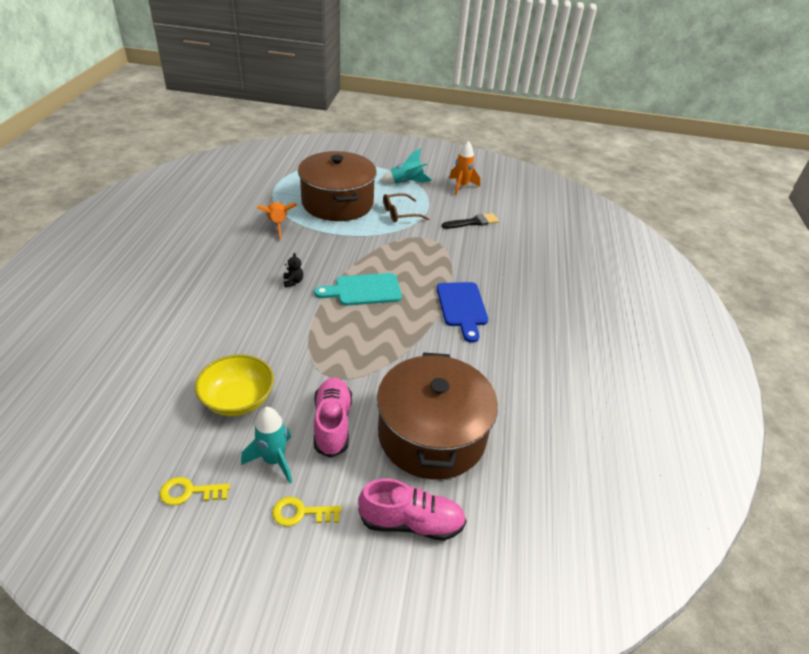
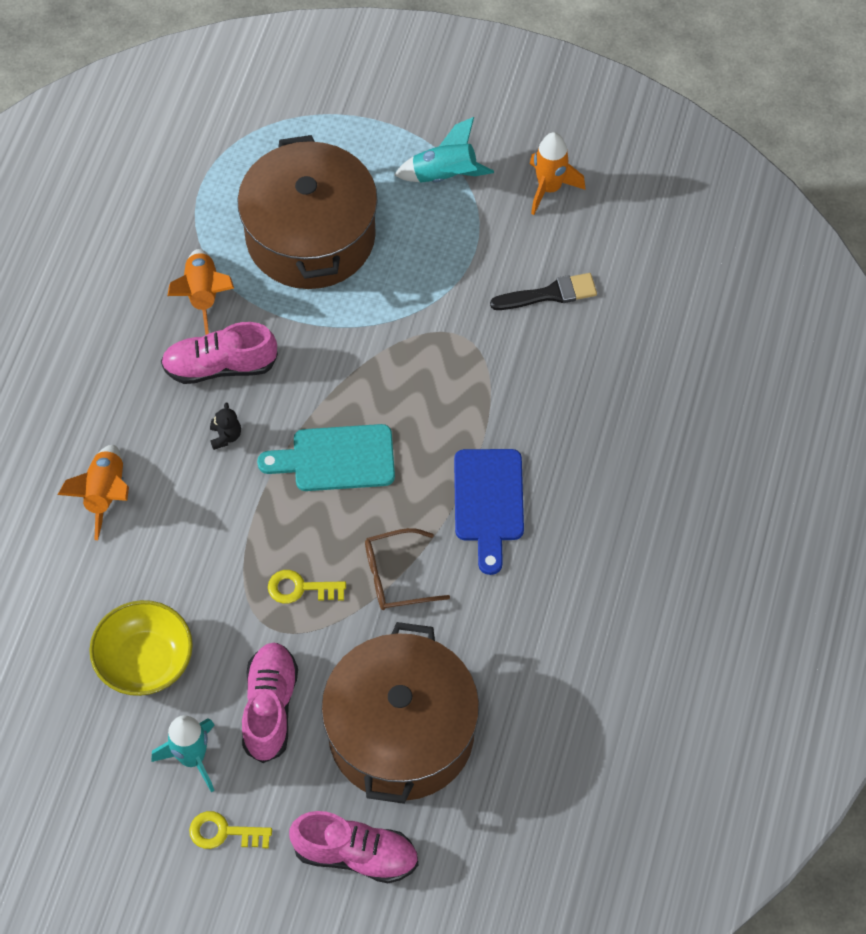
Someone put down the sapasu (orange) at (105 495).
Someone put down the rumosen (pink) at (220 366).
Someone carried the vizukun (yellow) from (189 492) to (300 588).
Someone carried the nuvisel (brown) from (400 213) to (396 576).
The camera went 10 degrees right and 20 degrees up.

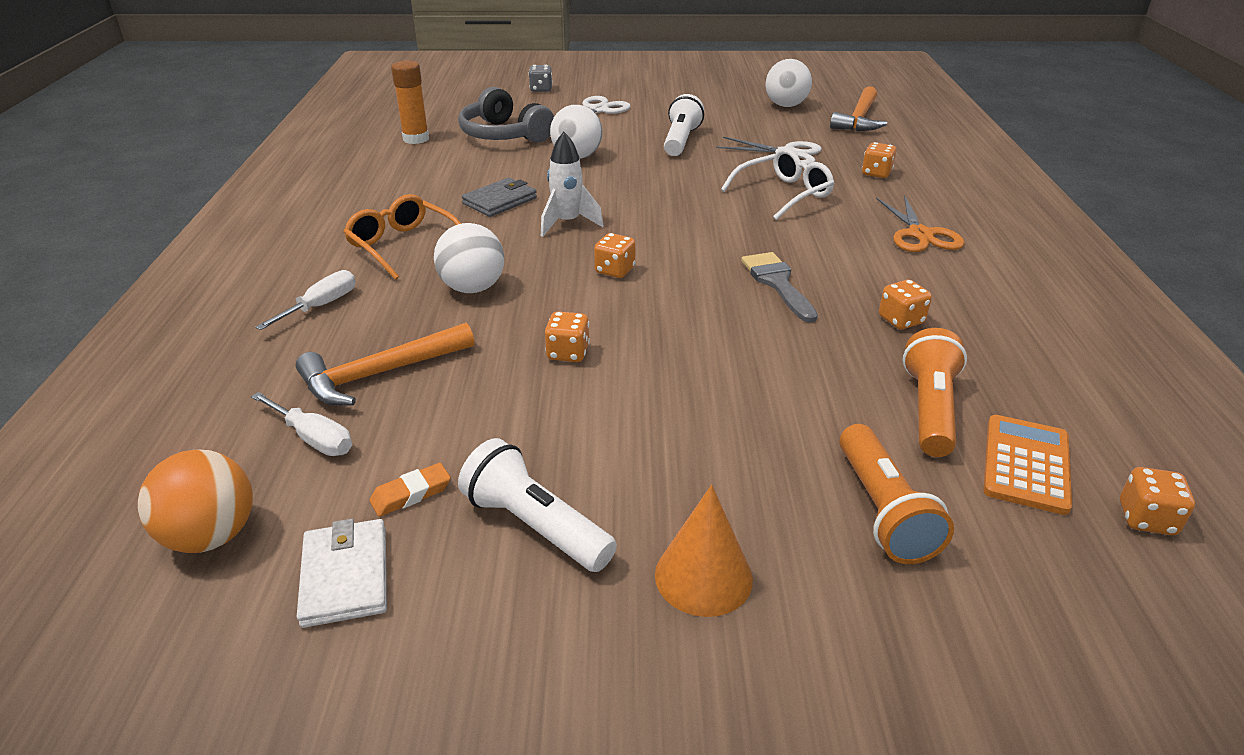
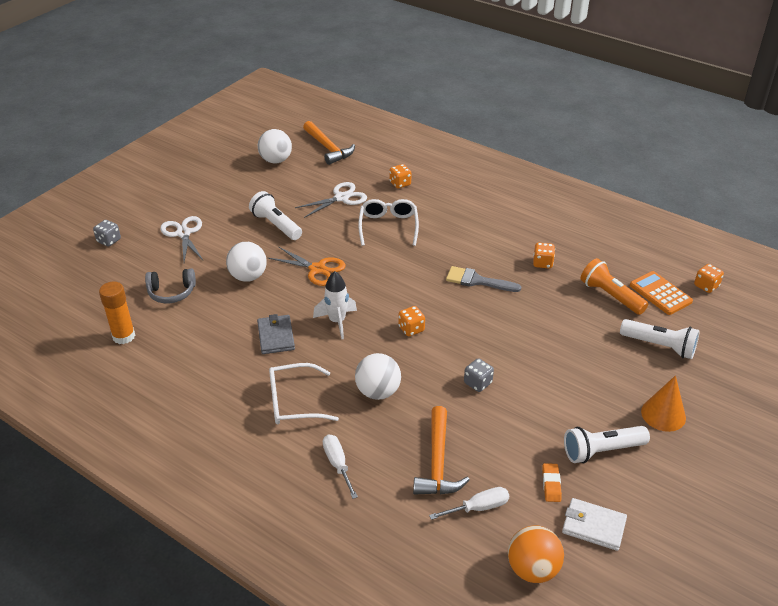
Someone scaled the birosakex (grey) at (504 135) by 0.66.
Someone carried the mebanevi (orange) from (920 234) to (317 269).
Someone repainted the nuvisel (orange) at (403 246), which became the nuvisel (white) at (294 402).
Someone repainted the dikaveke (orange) at (568 353), which became the dikaveke (grey) at (477 383).
Someone repainted the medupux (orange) at (883 511), which became the medupux (white) at (660 346).
The camera went 55 degrees left and 5 degrees up.

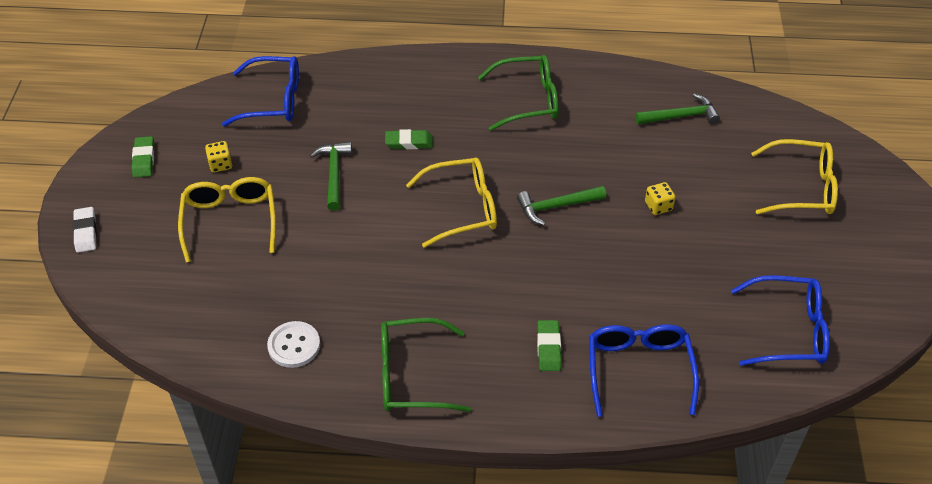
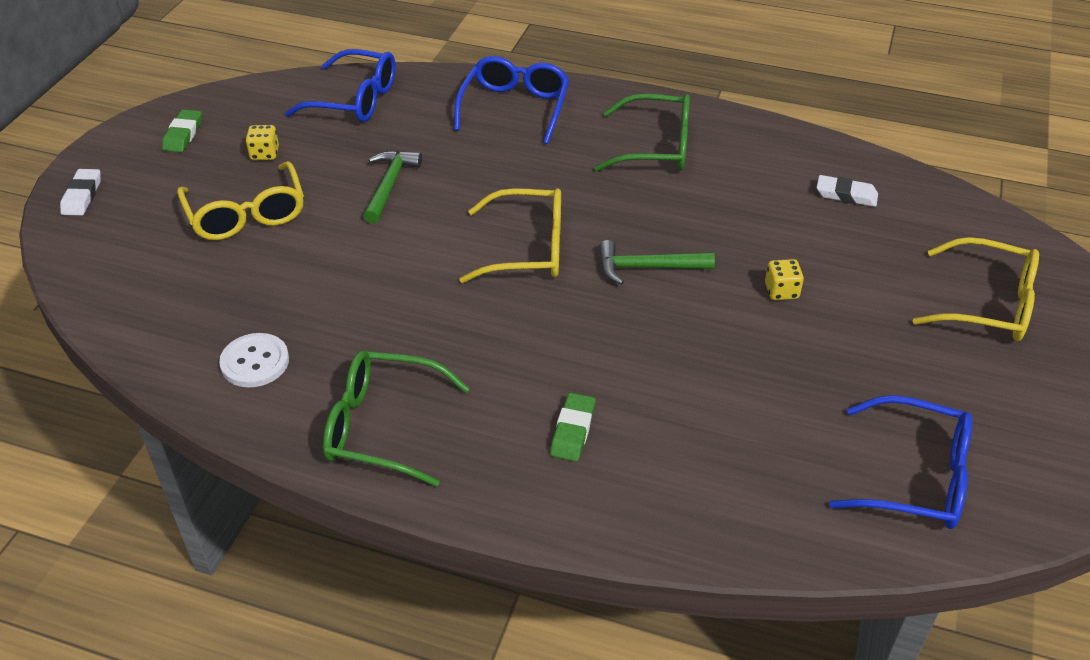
Someone rotated the nuvisel (yellow) at (230 221) by 150 degrees clockwise.
Someone carried the nuvisel (blue) from (639 370) to (514 108).
Someone swapped the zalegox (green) at (680 116) for the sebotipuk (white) at (846 195).
Someone took away the sebotipuk (green) at (409 142).
The camera went 15 degrees right and 5 degrees down.

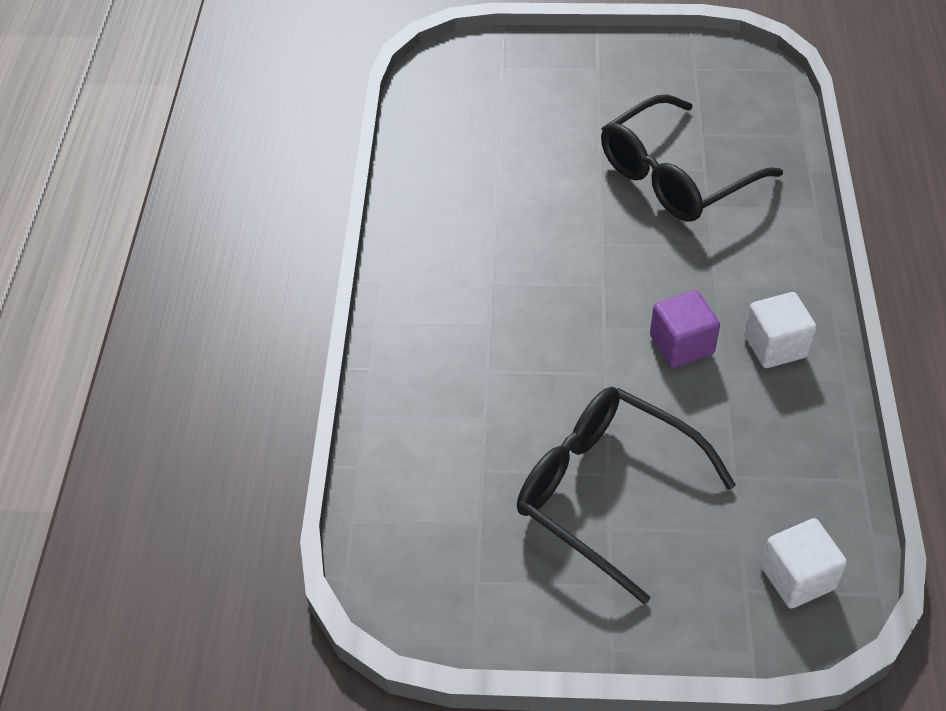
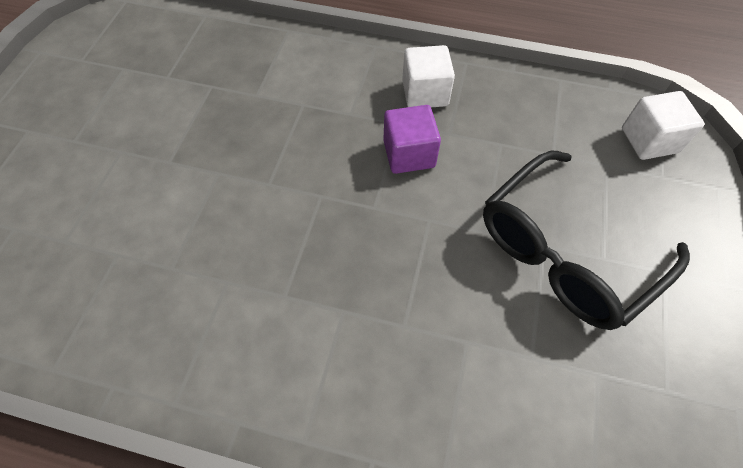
Someone took away the nuvisel (black) at (675 176).
The camera went 80 degrees left and 10 degrees up.

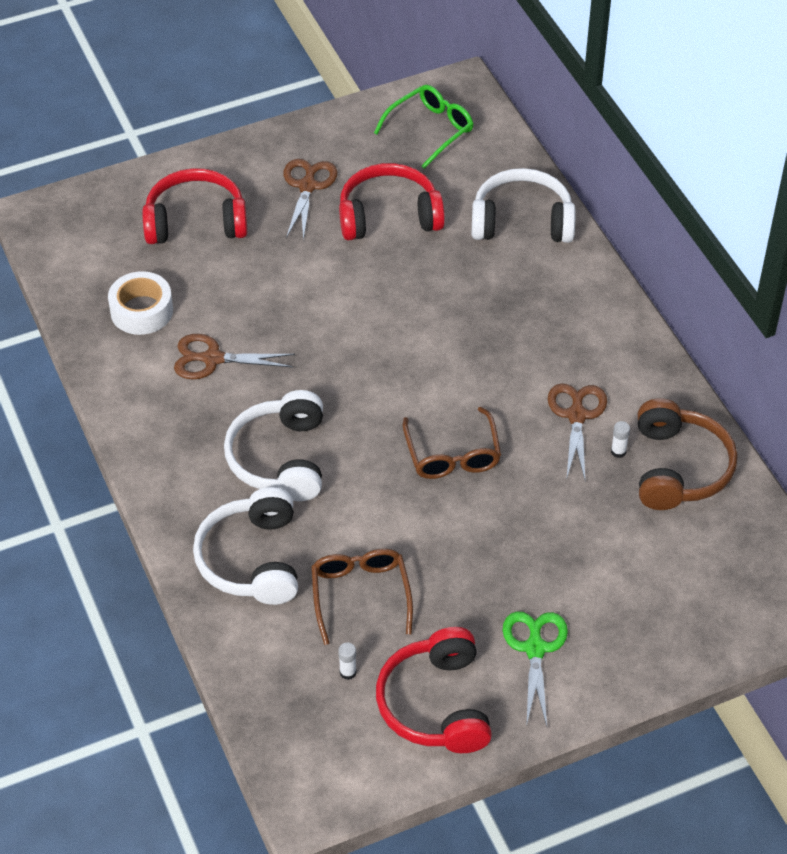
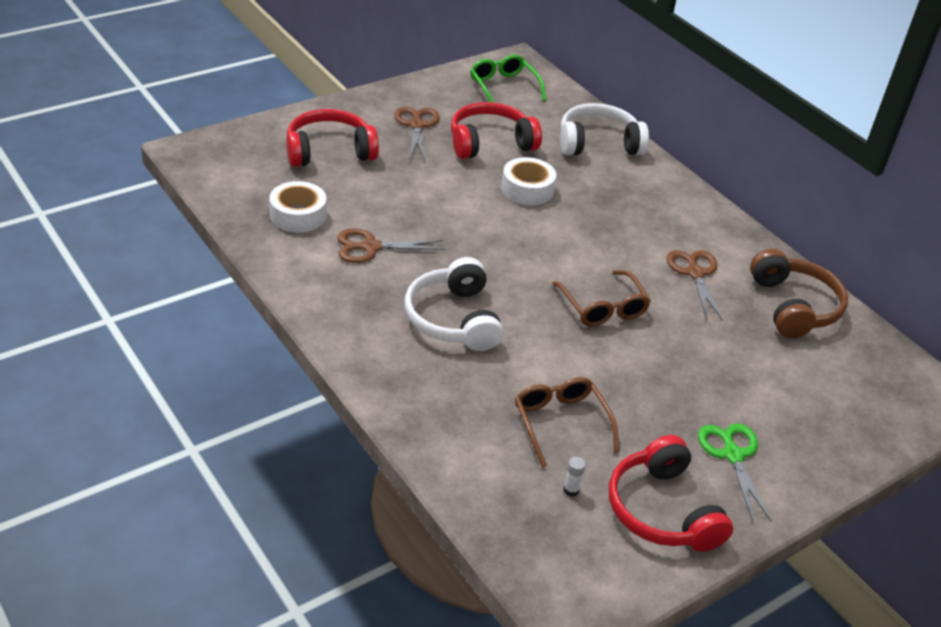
Someone rotated the nuvisel (green) at (430 130) by 60 degrees counterclockwise.
Someone put down the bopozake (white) at (527 189).
Someone took away the birosakex (white) at (252 559).
Someone took away the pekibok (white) at (618 451).
The camera went 15 degrees left and 10 degrees down.

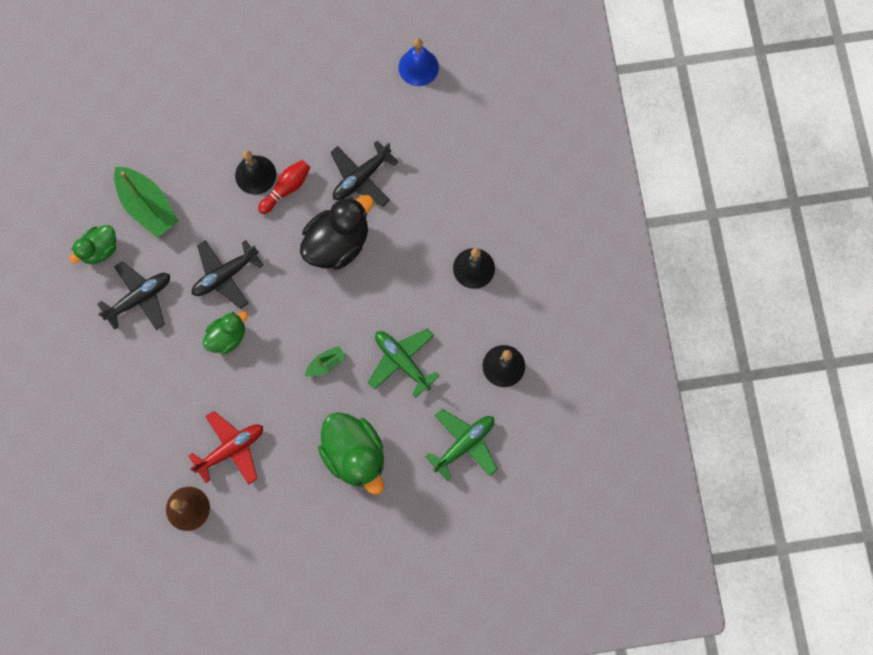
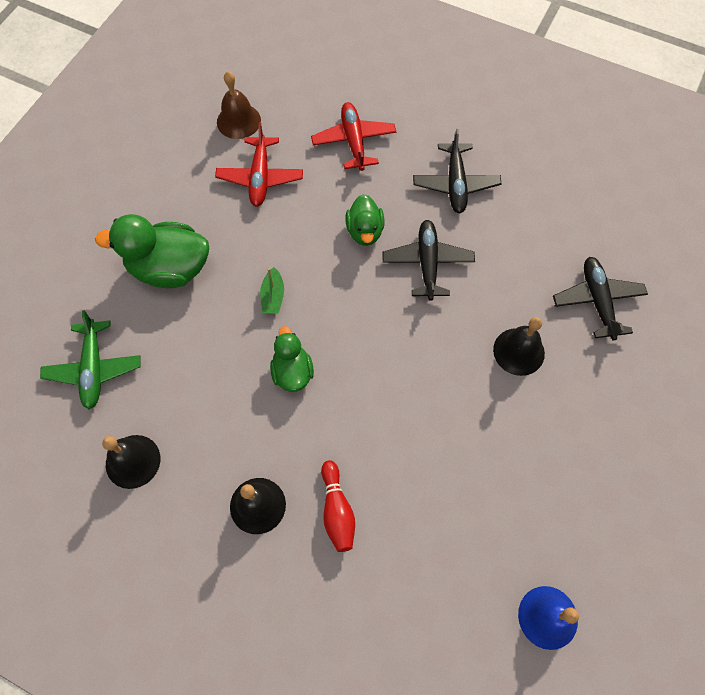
Someone carried the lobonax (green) from (100 249) to (292 372).
Someone put down the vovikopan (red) at (354 141).
Someone carried the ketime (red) from (286 188) to (337 510).
Someone carried the vovikopan (black) from (361 178) to (597 301).
Someone took away the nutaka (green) at (148 206).
Someone took away the lobonax (black) at (338 243).
Someone took away the vovikopan (green) at (402 361).
The camera went 125 degrees right and 10 degrees down.

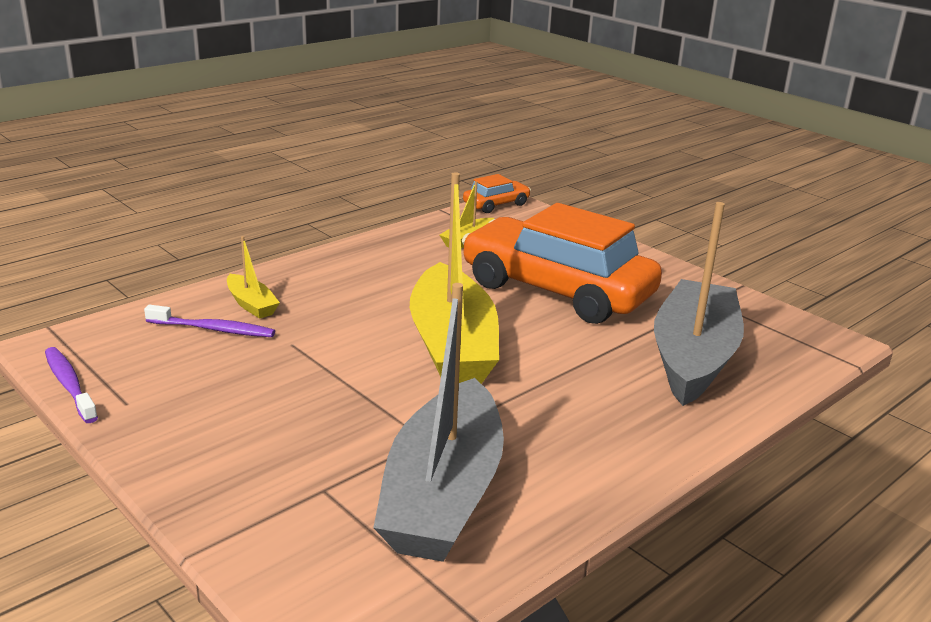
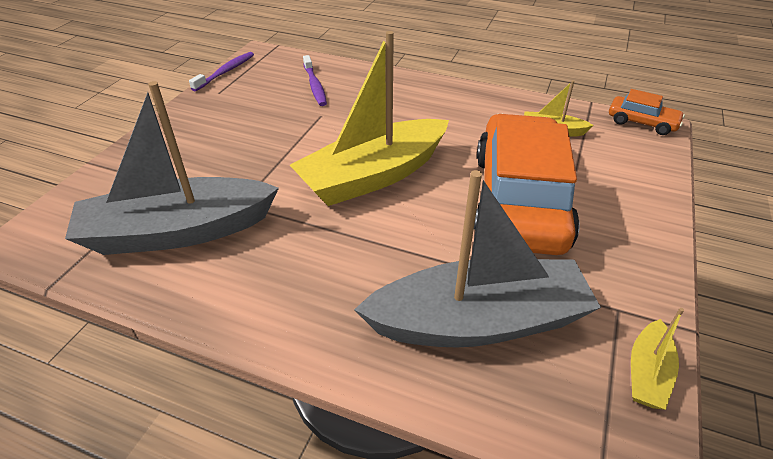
Someone carried the nutaka (yellow) from (251 304) to (647 373).
The camera went 65 degrees right and 15 degrees up.

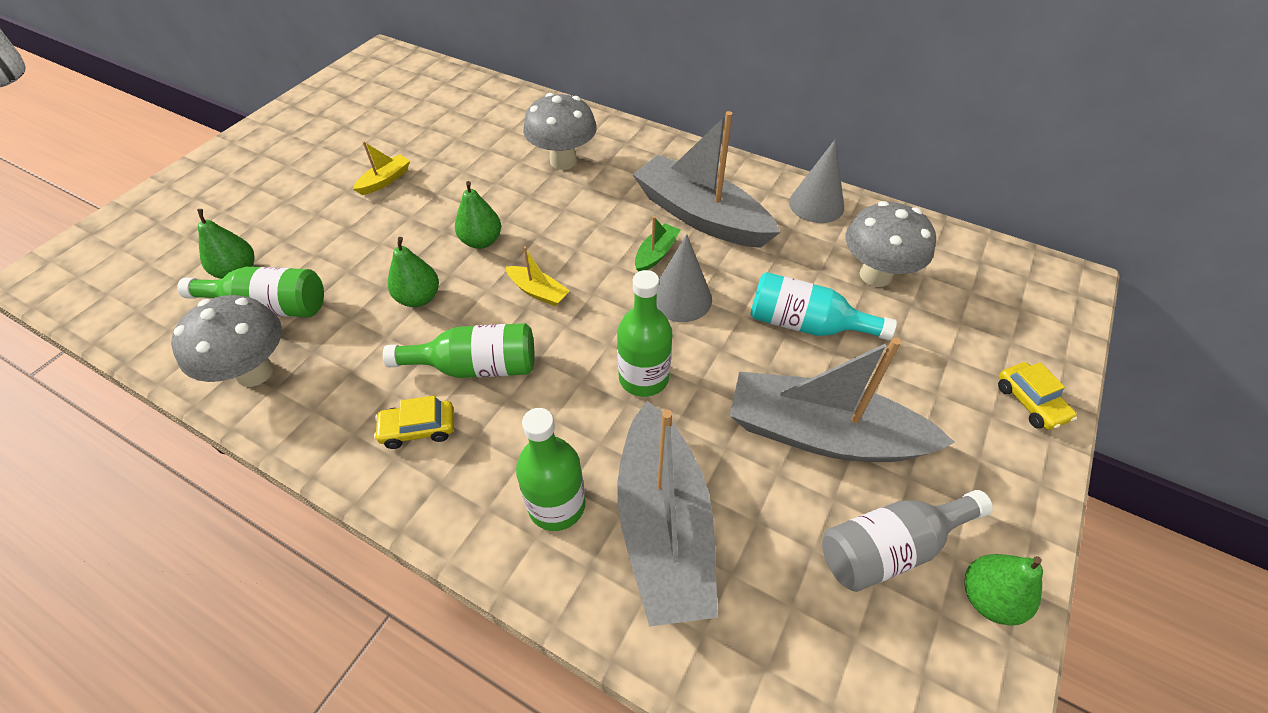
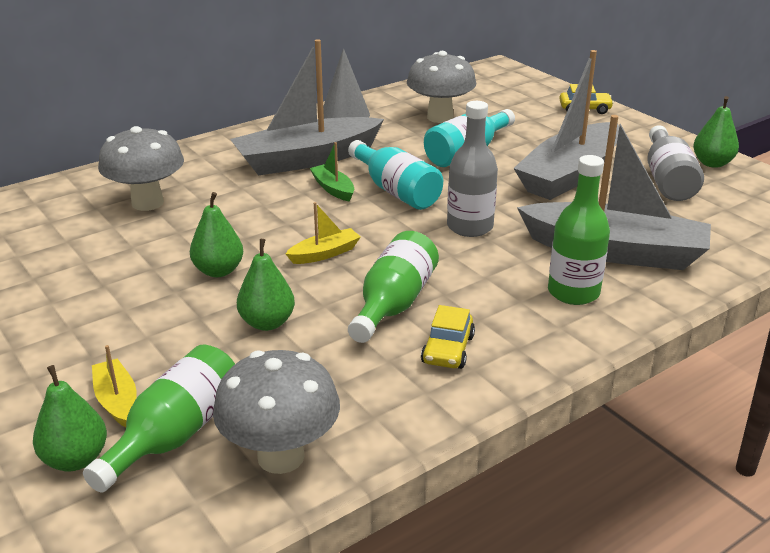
Someone carried the nutaka (yellow) from (385 180) to (117 400).
Someone swapped the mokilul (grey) at (681 298) for the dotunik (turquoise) at (396 191).
Someone repainted the dotunik (green) at (643 378), which became the dotunik (grey) at (470 227).
The camera went 65 degrees left and 20 degrees down.

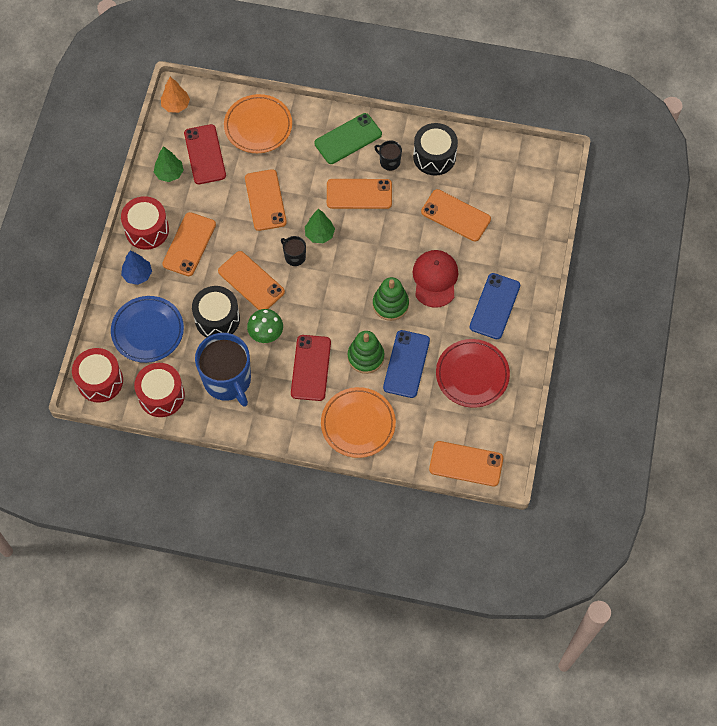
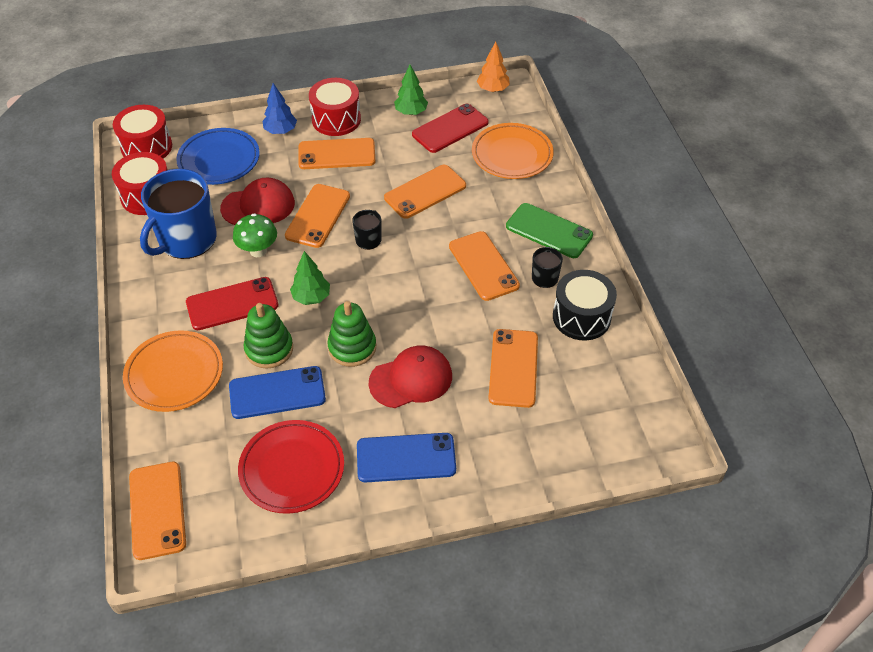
Someone swapped the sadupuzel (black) at (217 319) for the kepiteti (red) at (258 206).
Someone carried the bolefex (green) from (319 234) to (311 297).
The camera went 65 degrees right and 15 degrees down.

